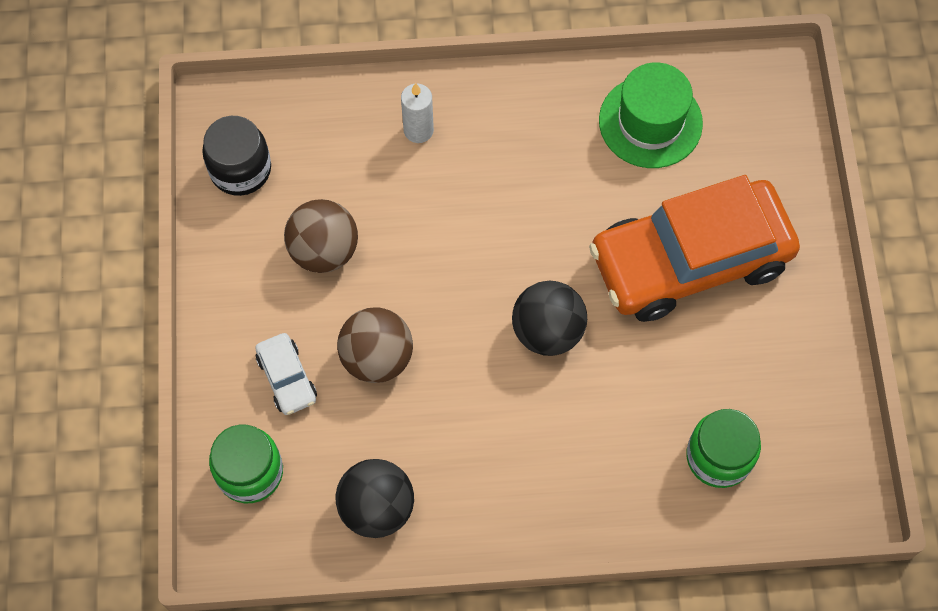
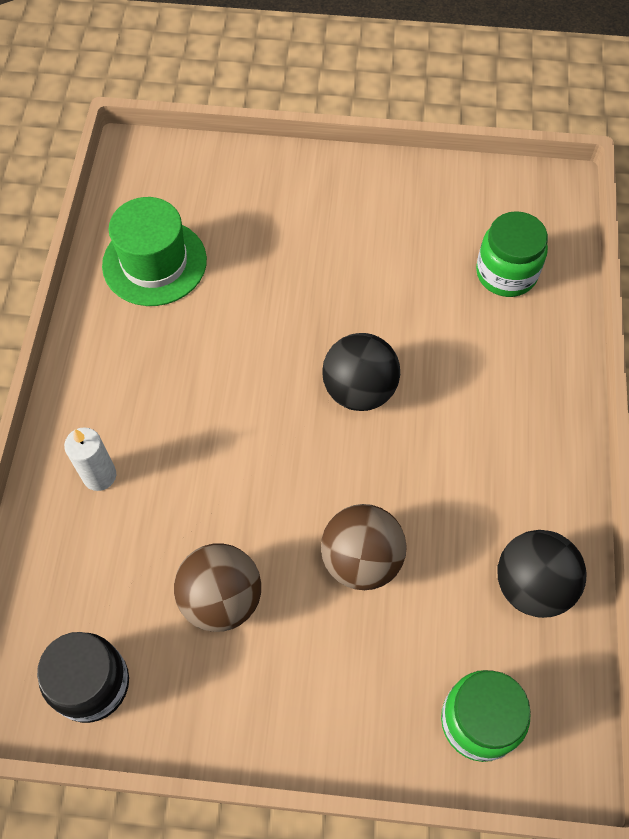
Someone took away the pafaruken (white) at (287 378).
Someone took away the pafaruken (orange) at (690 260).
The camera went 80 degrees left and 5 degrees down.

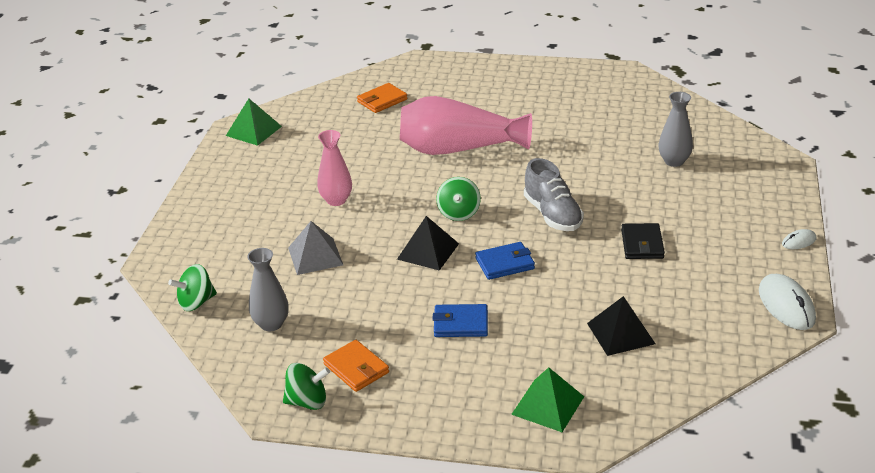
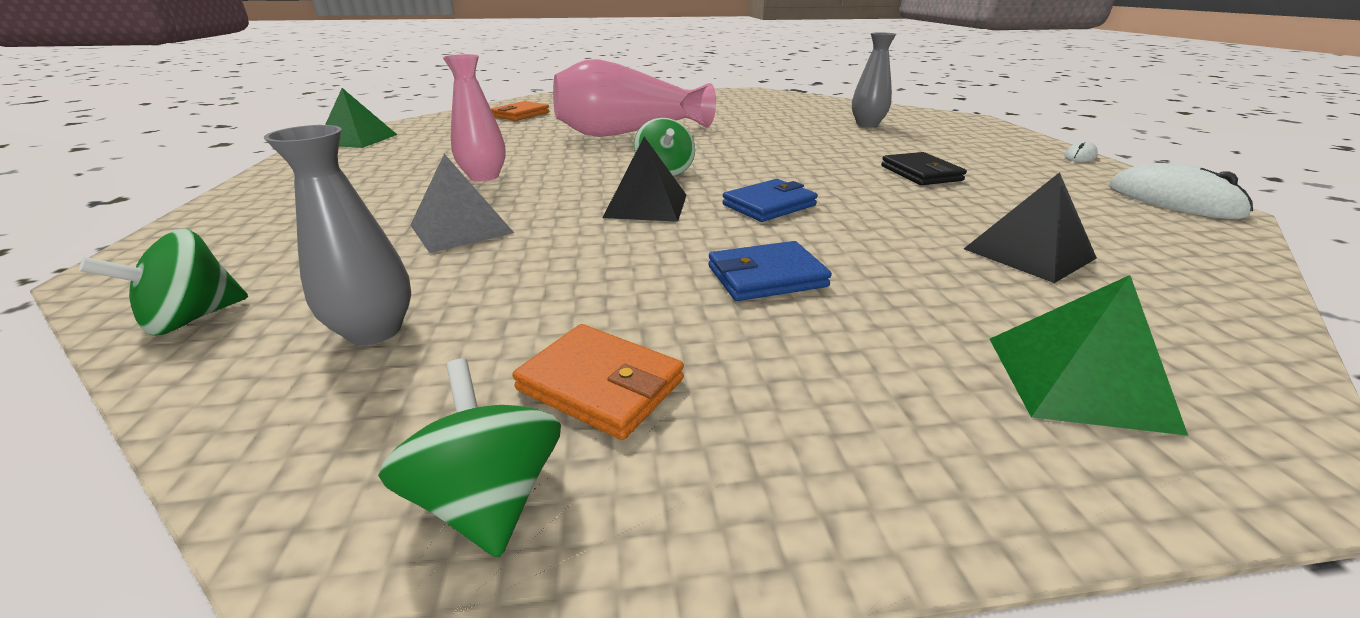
Someone rotated the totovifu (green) at (307 401) by 90 degrees counterclockwise.
Someone took away the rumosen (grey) at (552 215).
The camera went 20 degrees left and 5 degrees down.

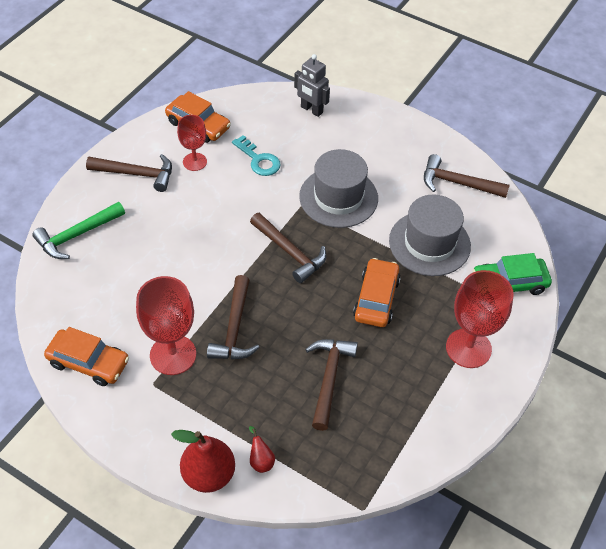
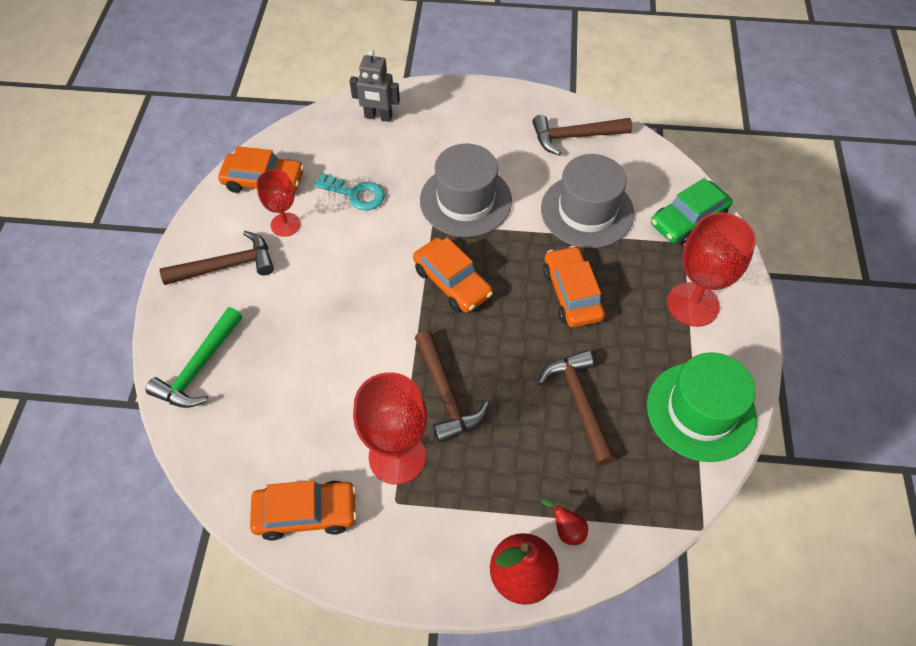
Someone swapped the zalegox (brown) at (290 252) for the pafaruken (orange) at (452 282).
Someone put down the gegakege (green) at (701 411).
The camera went 25 degrees left and 5 degrees up.

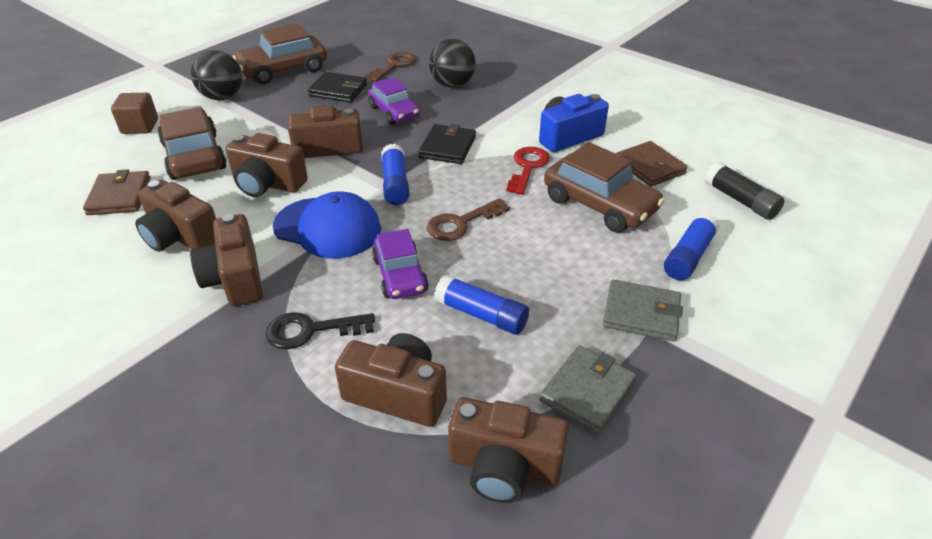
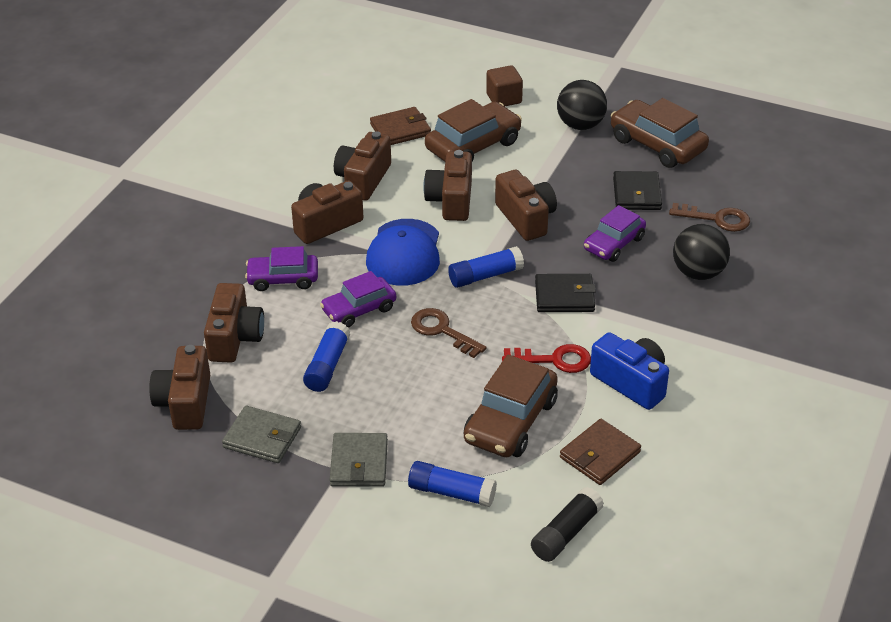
Someone swapped the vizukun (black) at (311 330) for the pafaruken (purple) at (283 279).
The camera went 75 degrees right and 0 degrees up.

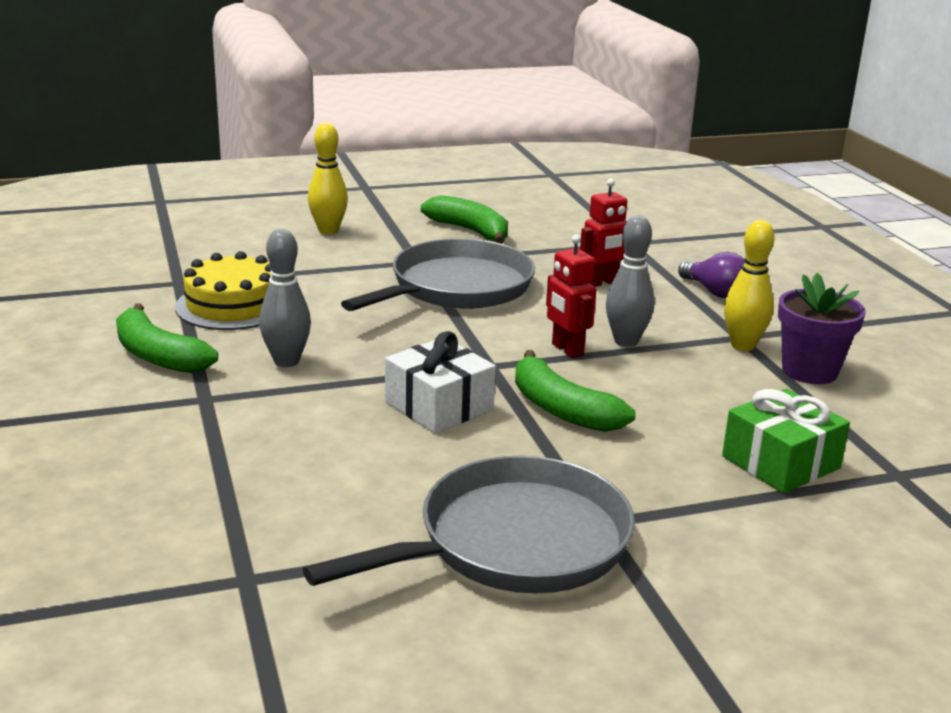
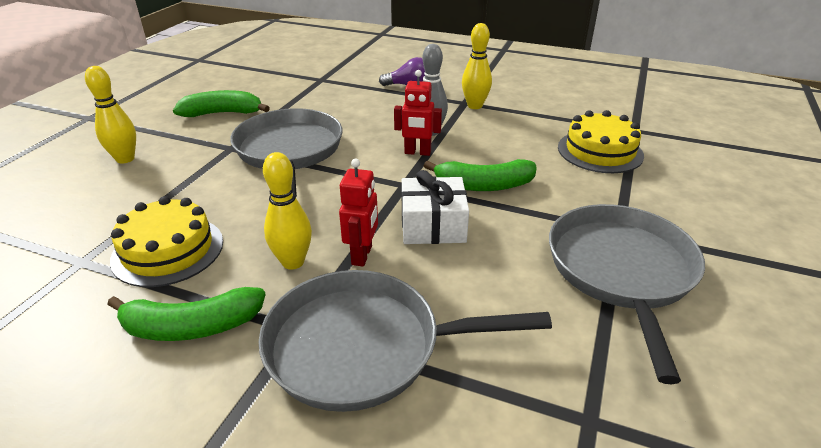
Someone put down the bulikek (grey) at (362 346).
Someone repainted the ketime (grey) at (286 361), which became the ketime (yellow) at (293 262).
Someone carried the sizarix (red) from (602 283) to (362 255).
Someone swapped the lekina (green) at (780 462) for the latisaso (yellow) at (600 151).
Someone took away the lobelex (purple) at (809 371).
The camera went 50 degrees left and 10 degrees up.

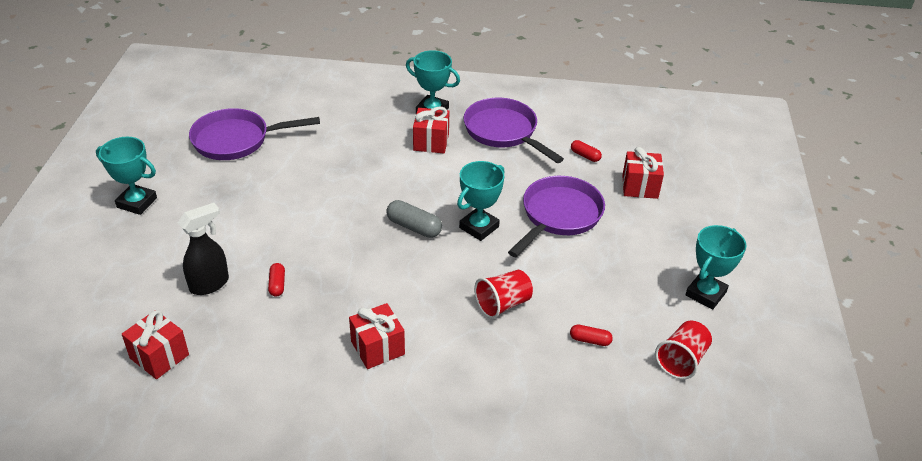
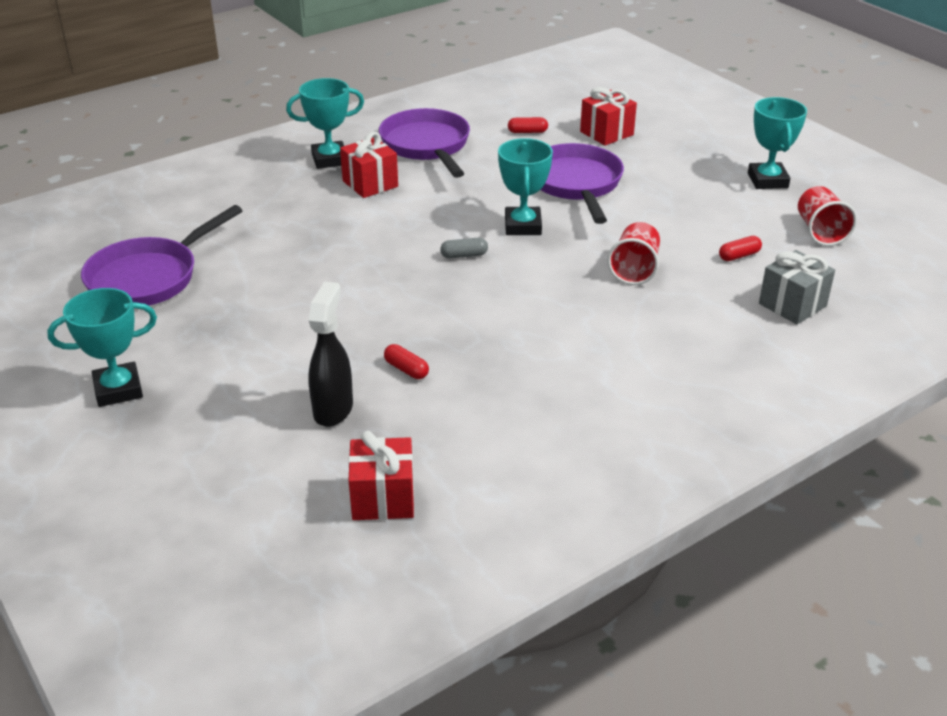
Someone rotated the bulikek (purple) at (503 132) by 60 degrees clockwise.
Someone scaled the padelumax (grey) at (414 227) by 0.61.
Someone put down the lekina (grey) at (792 305).
Someone took away the lekina (red) at (377 348).
The camera went 40 degrees left and 5 degrees down.

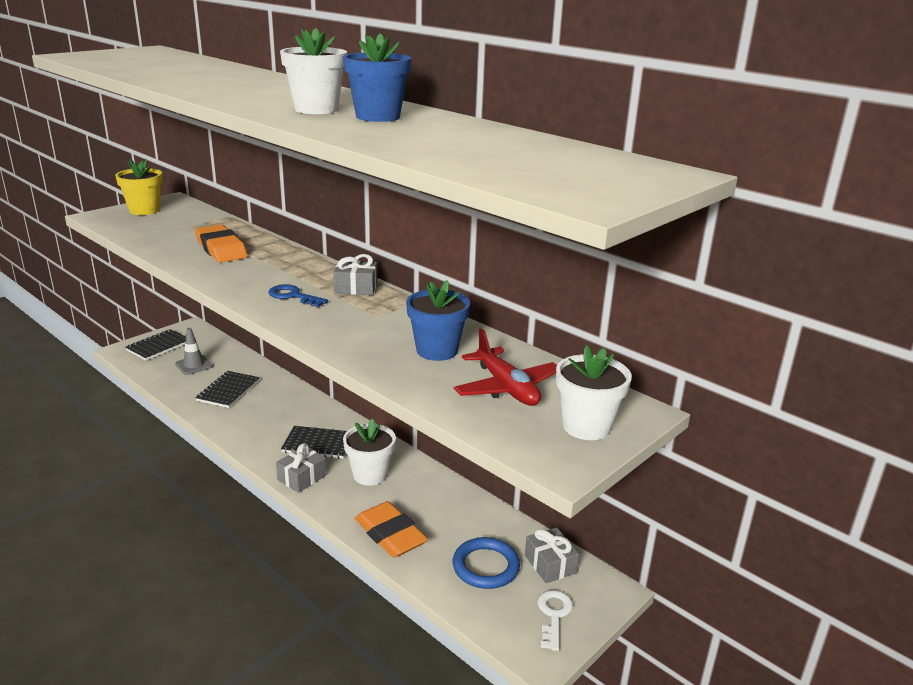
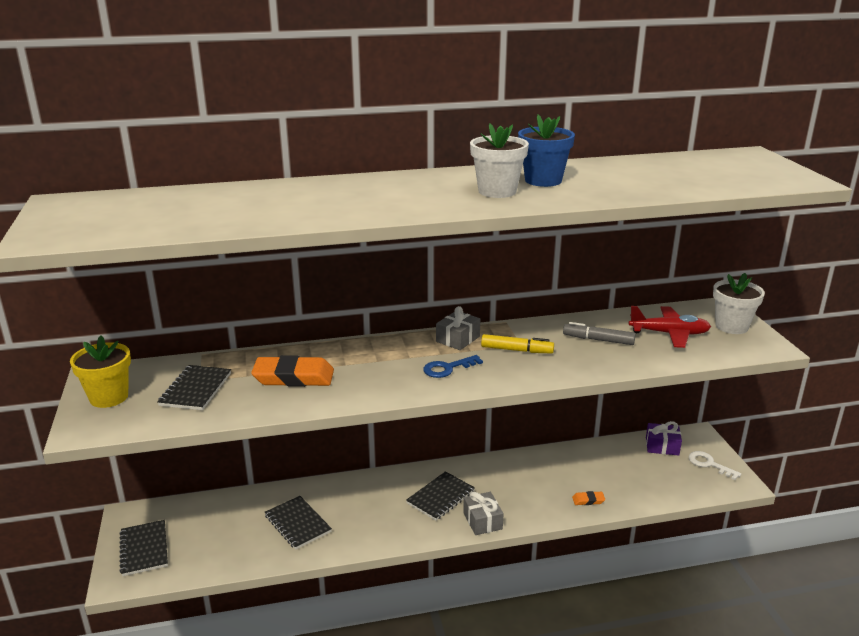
Someone put down the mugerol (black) at (195 389).
Someone put down the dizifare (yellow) at (516 350).
Someone swapped the lobelex (blue) at (437 350) for the dizifare (grey) at (598 340).
Someone scaled the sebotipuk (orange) at (390 534) by 0.45.
Someone repainted the lekina (grey) at (550 564), which became the lekina (purple) at (662 446).
Someone took away the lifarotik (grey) at (194 365).
Someone took away the lobelex (white) at (370 475).
Someone took away the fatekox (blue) at (485 566).
The camera went 55 degrees left and 0 degrees up.

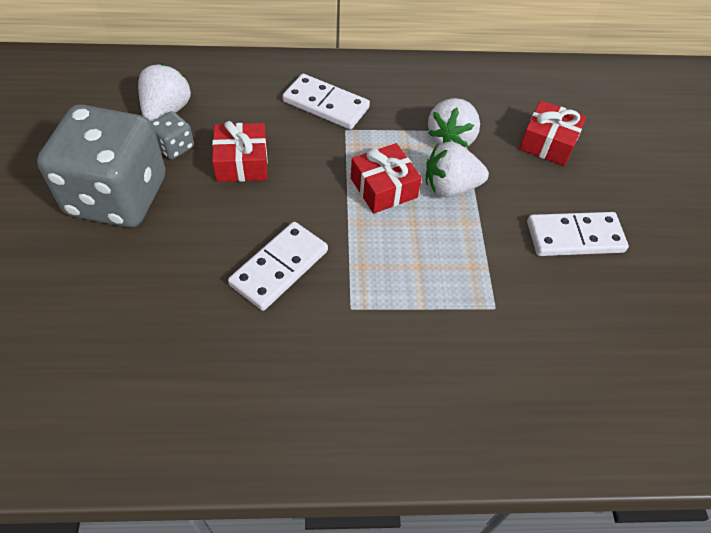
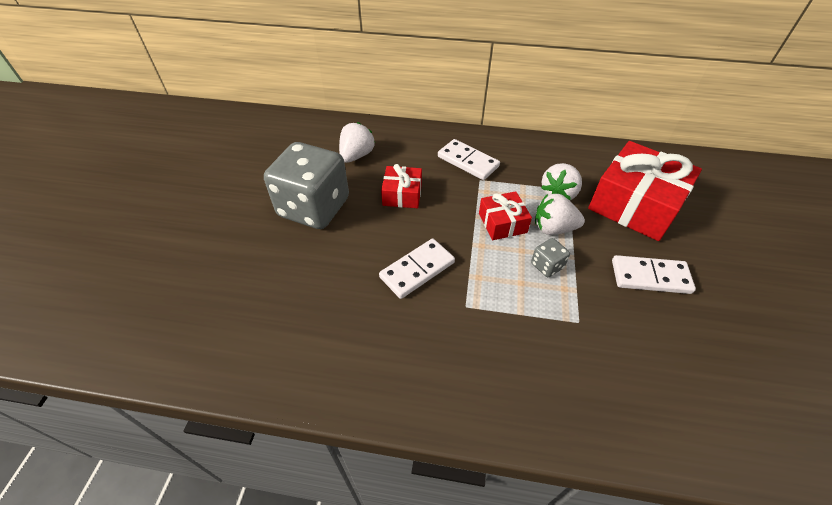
Someone carried the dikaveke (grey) from (174 147) to (547 266).
Someone scaled the lekina (red) at (548 143) by 1.94.
The camera went 15 degrees right and 5 degrees down.

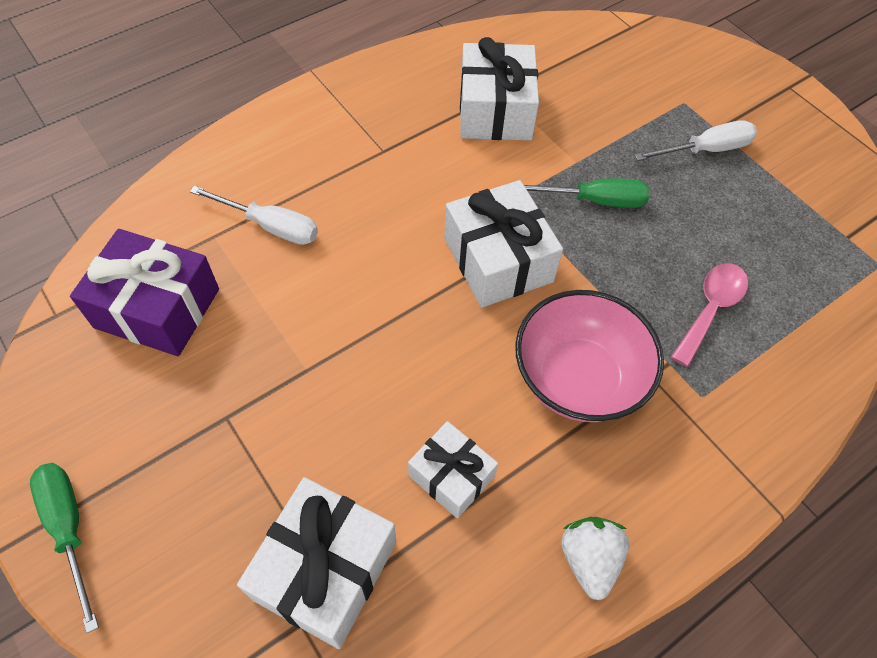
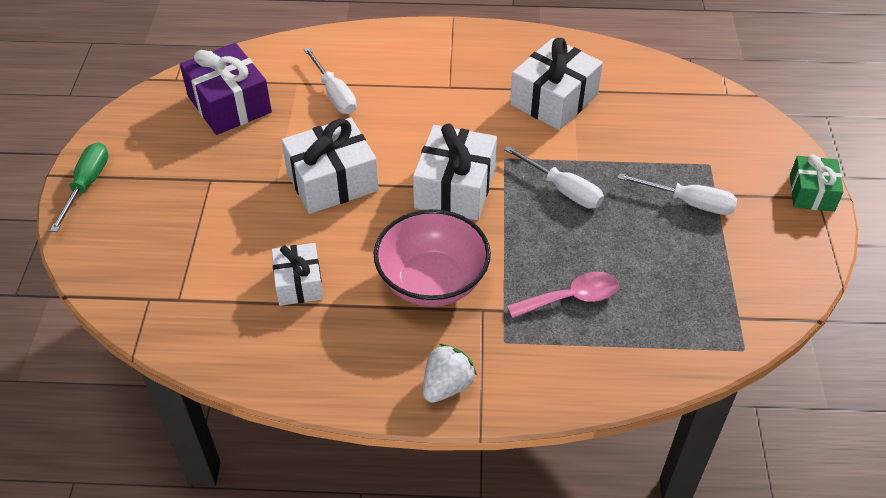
Someone carried the lekina (white) from (325 570) to (332 181).
Someone carried the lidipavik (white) from (589 559) to (447 386).
Someone repainted the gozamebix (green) at (594 200), which became the gozamebix (white) at (563 189).
Someone put down the lekina (green) at (811 193).
The camera went 40 degrees right and 10 degrees down.

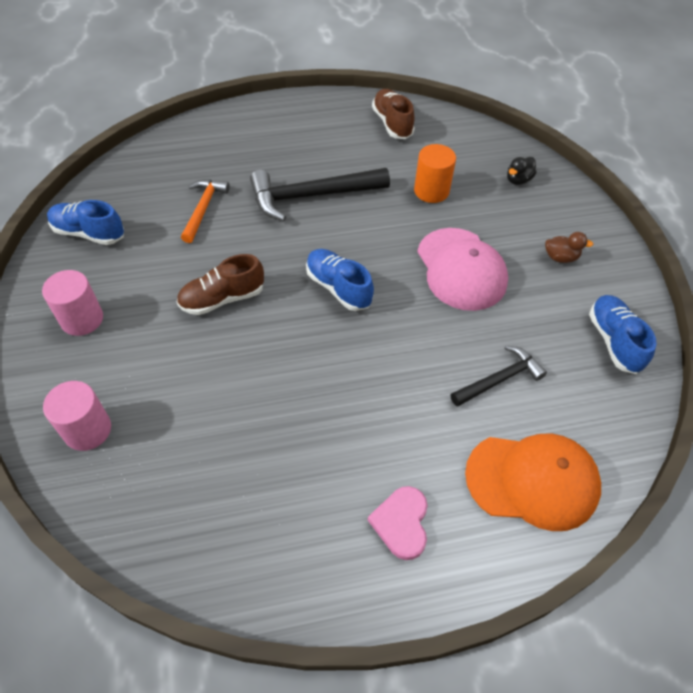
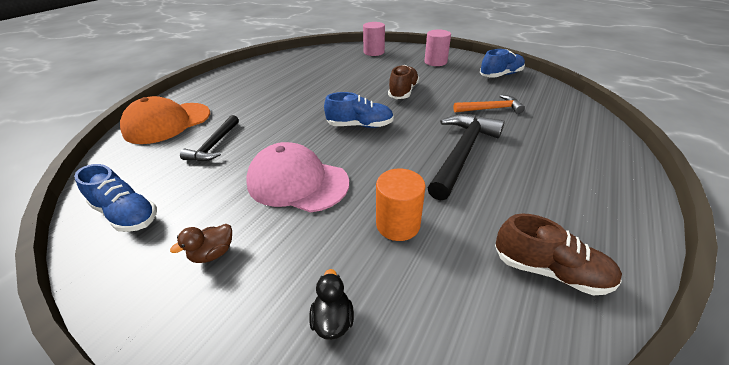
Someone rotated the zalegox (orange) at (203 209) by 60 degrees counterclockwise.
Someone took away the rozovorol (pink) at (401 523).
The camera went 135 degrees right and 15 degrees down.

